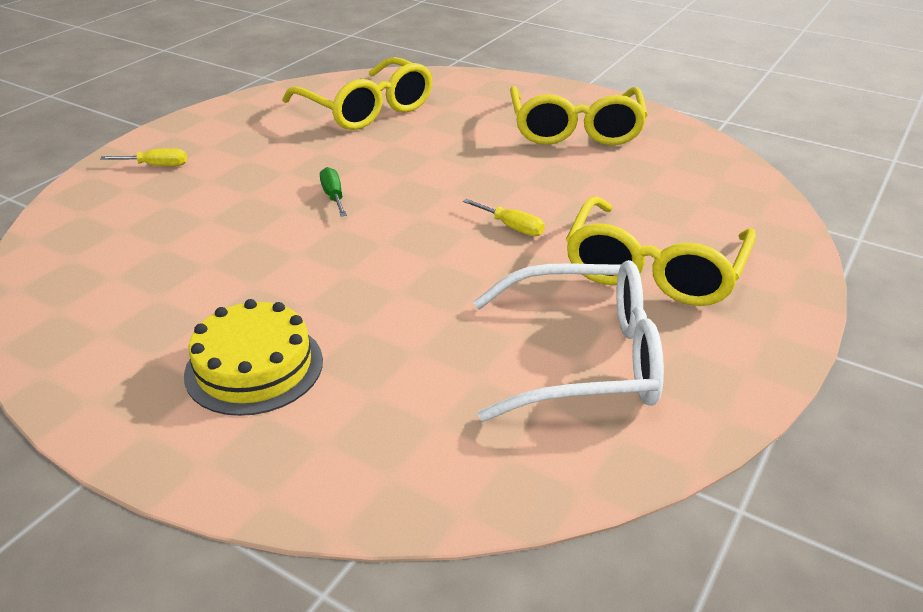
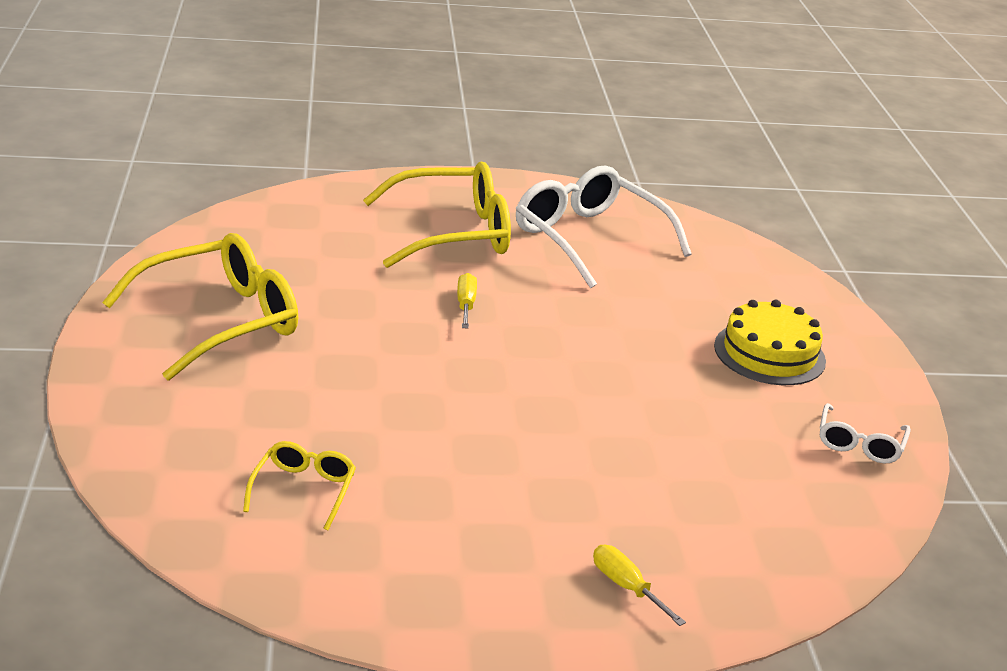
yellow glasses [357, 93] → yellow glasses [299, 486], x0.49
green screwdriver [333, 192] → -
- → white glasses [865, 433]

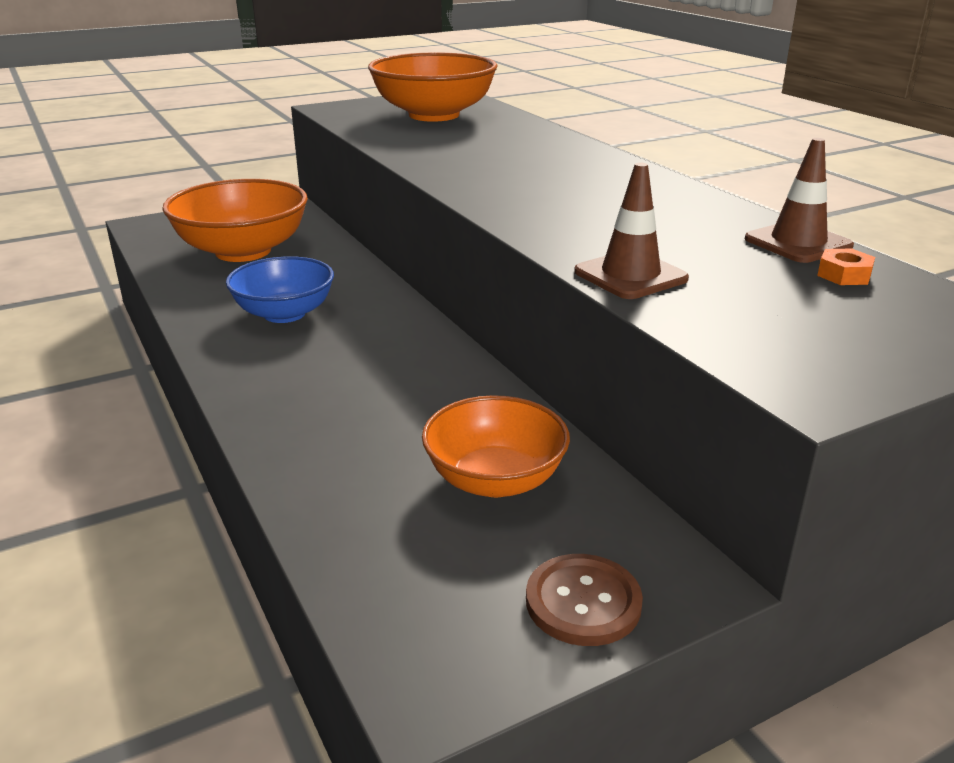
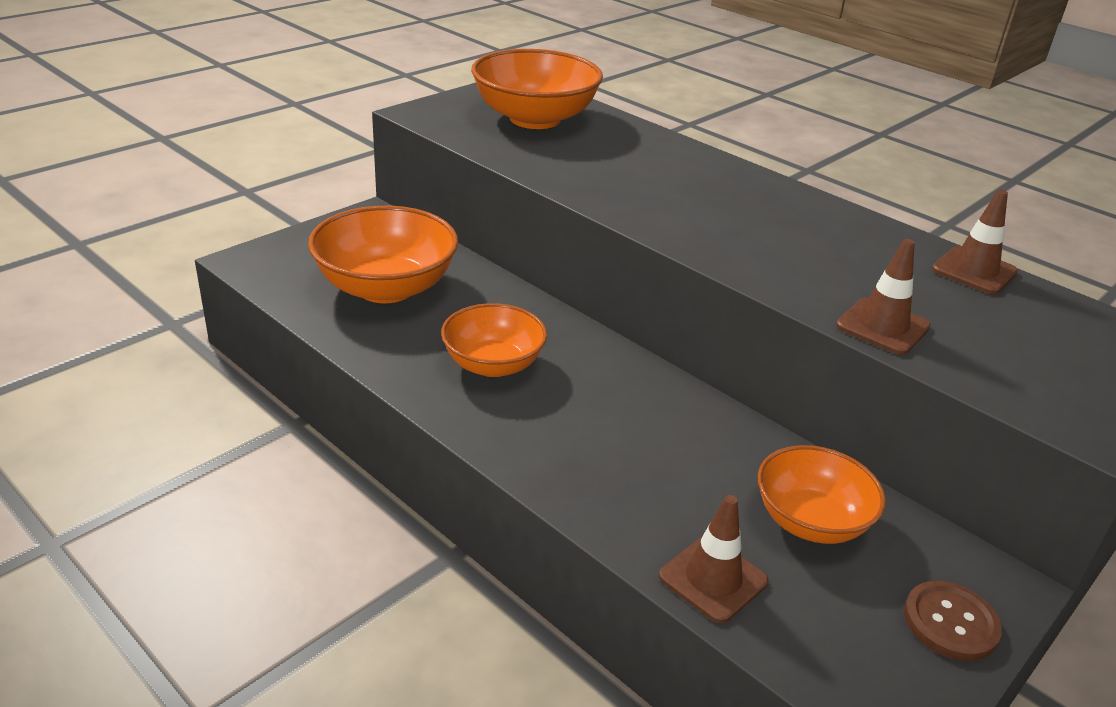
blue bowl [280, 289] → orange bowl [494, 340]
orange nut [846, 267] → -
- → brown traffic cone [713, 559]

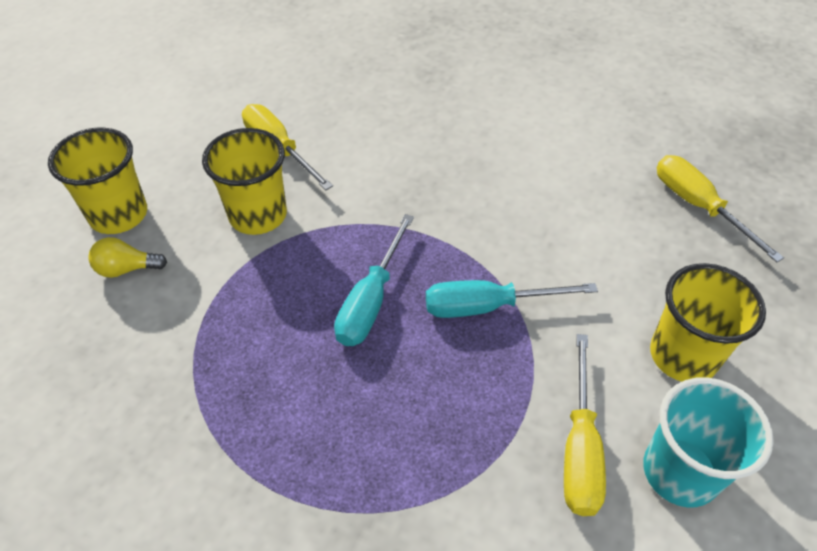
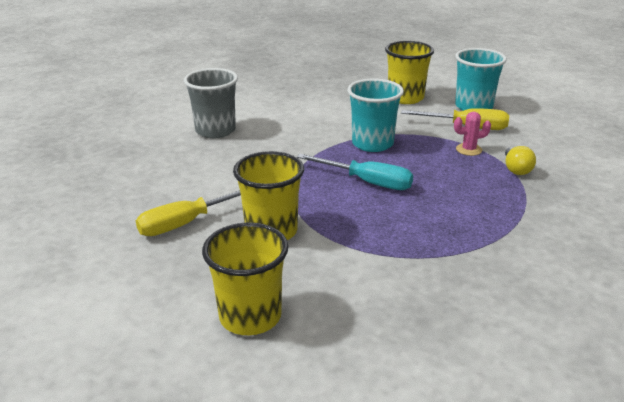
yellow light bulb [128, 257] → yellow light bulb [520, 160], moved
turquoise screwdriver [512, 299] → turquoise cup [375, 115]
yellow screwdriver [720, 208] → -
- → grey cup [211, 103]
- → pink cactus [472, 134]

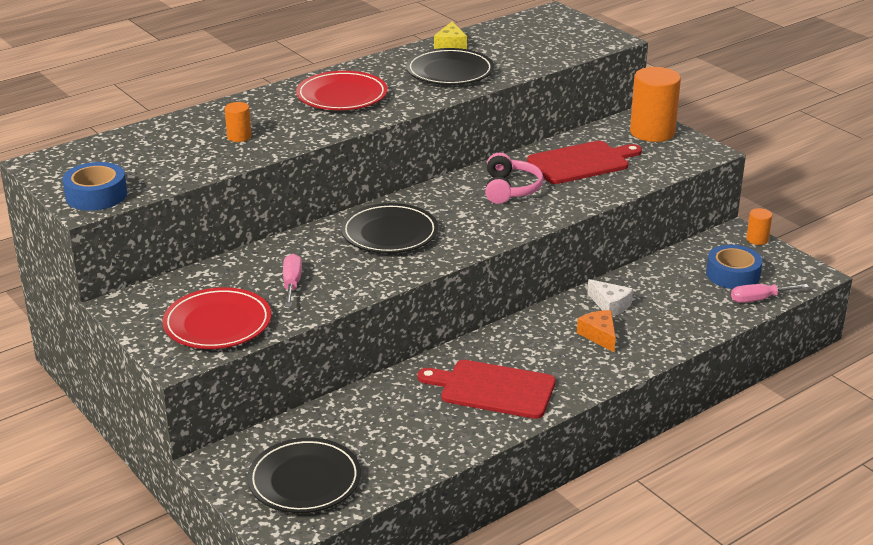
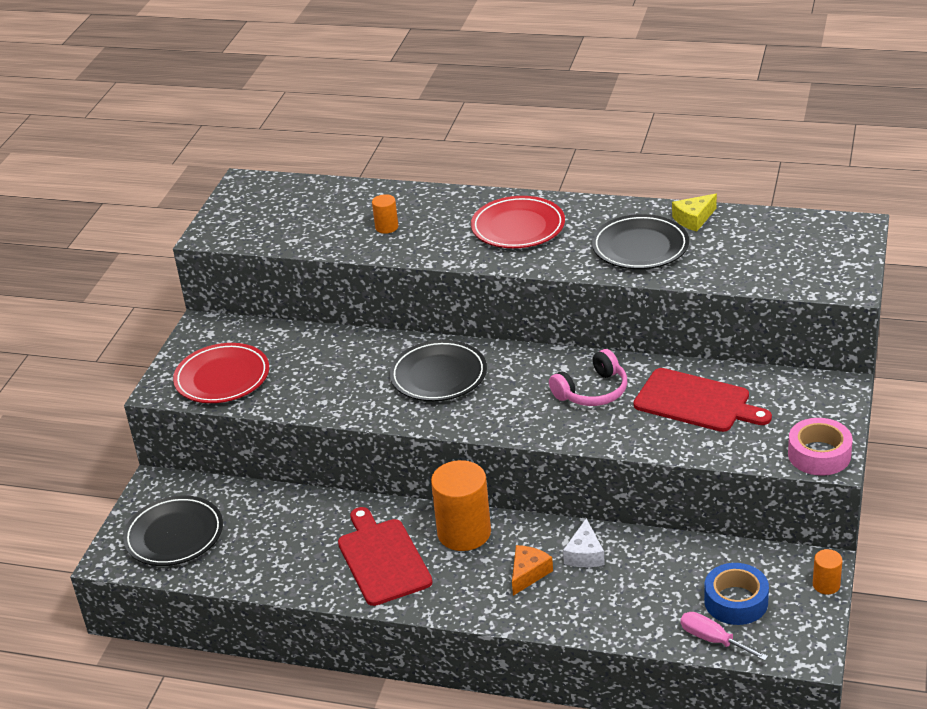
blue tape [94, 186] → -
pink screwdriver [292, 280] → -
orange cylinder [655, 104] → orange cylinder [461, 505], moved
- → pink tape [820, 447]

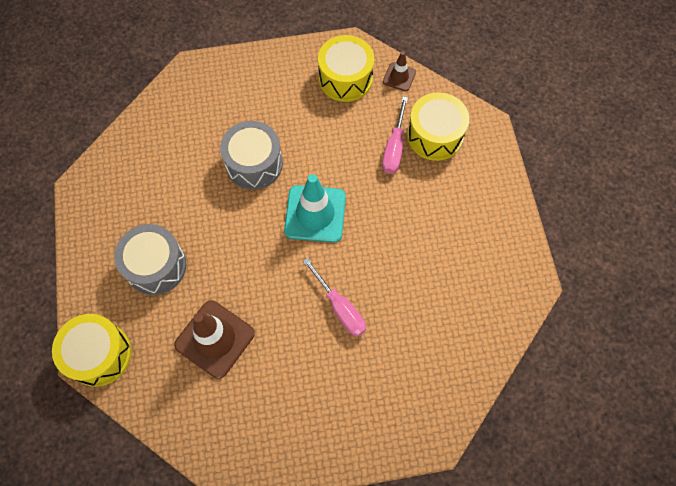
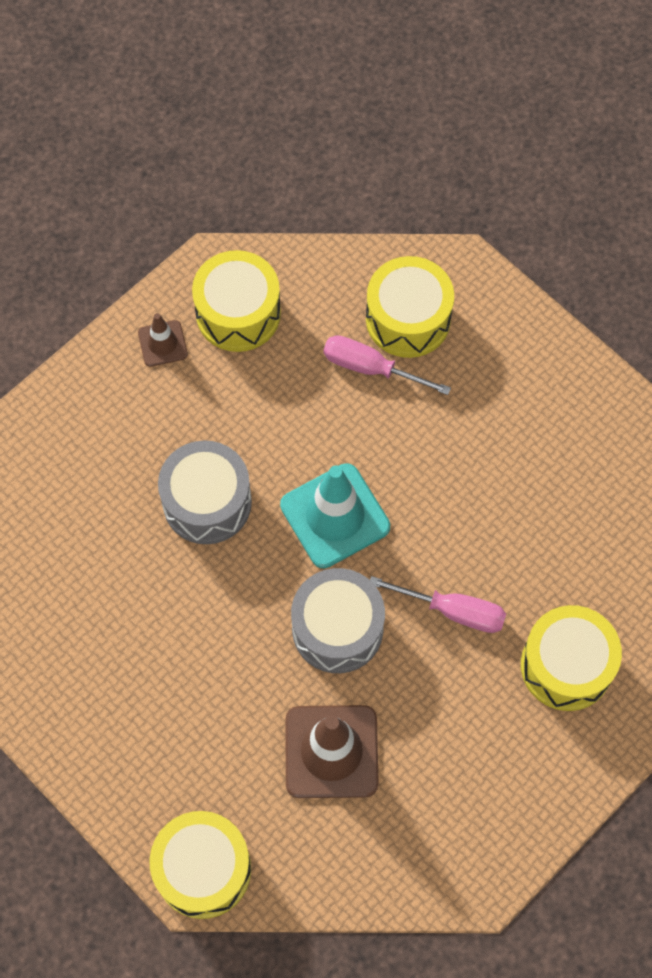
grey drum [150, 259] → grey drum [338, 620], moved
pink screwdriver [395, 135] → pink screwdriver [387, 365], 135 degrees clockwise
brown traffic cone [399, 71] → brown traffic cone [163, 340], moved
- → yellow drum [571, 658]

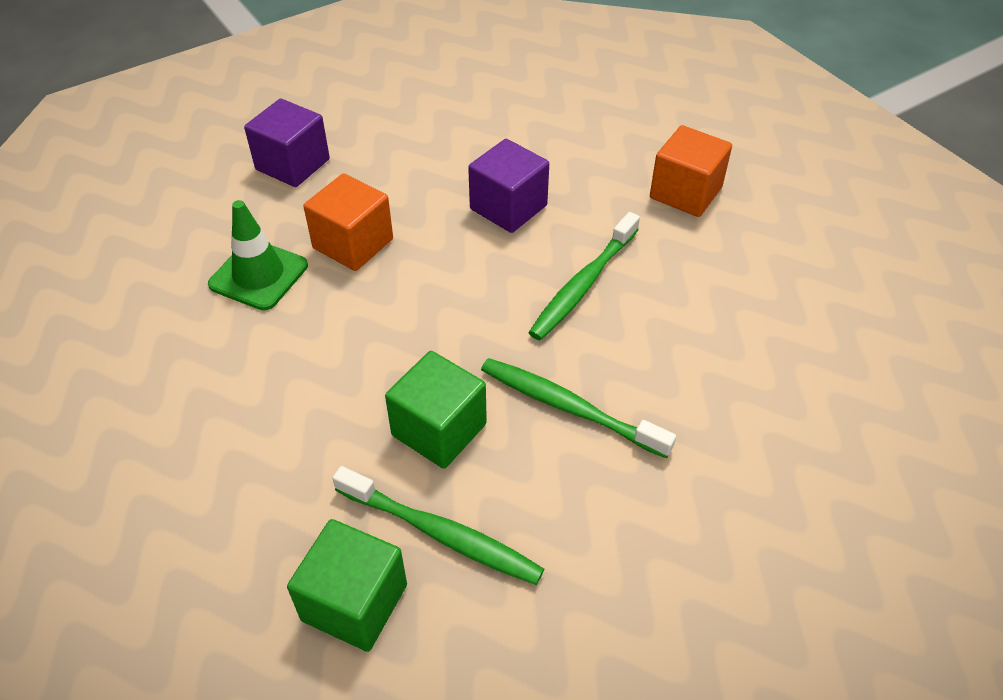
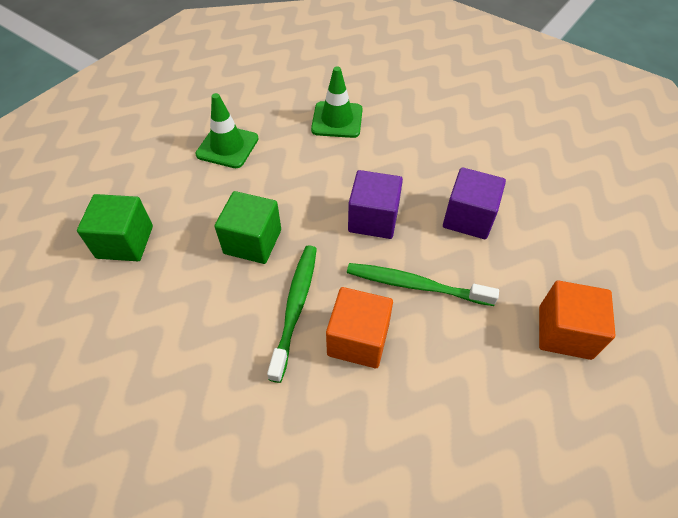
purple cube [287, 143] → purple cube [375, 204], moved
orange cube [348, 222] → orange cube [359, 327], moved
green toothbrush [438, 525] → -
- → green traffic cone [227, 130]

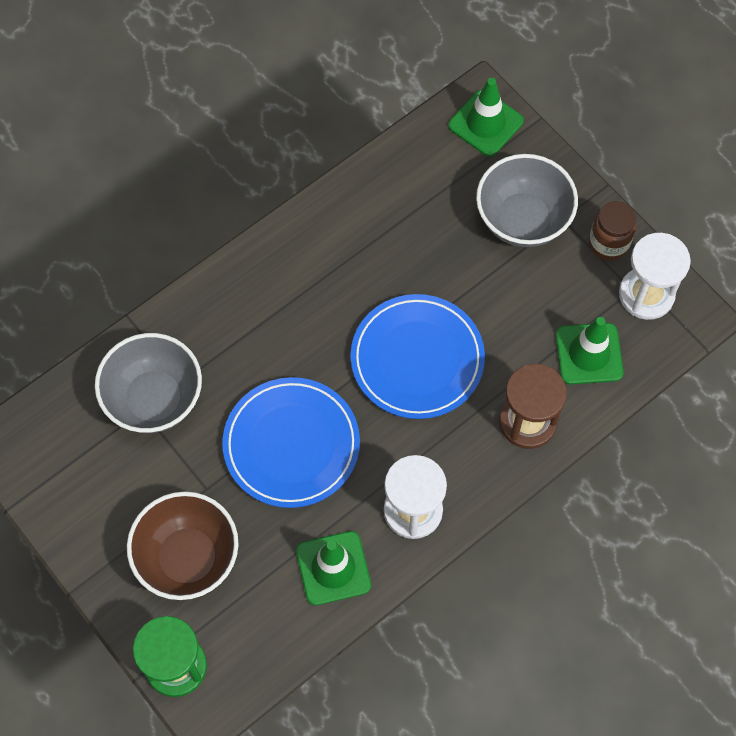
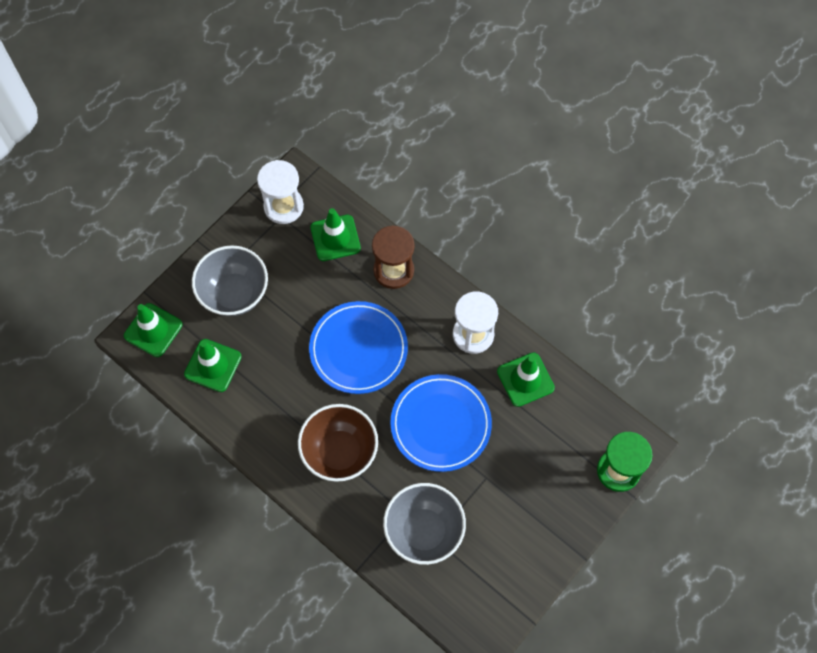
brown bowl [183, 546] → brown bowl [338, 443], moved
brown jar [612, 231] → -
- → green traffic cone [213, 365]

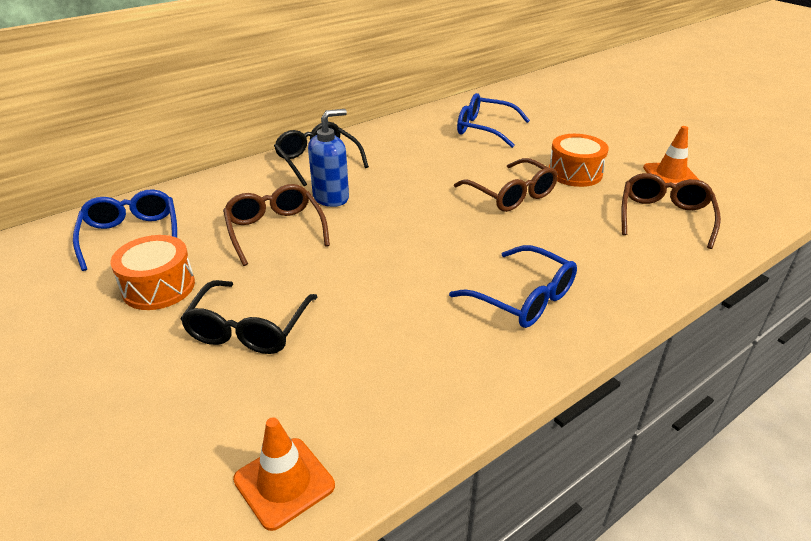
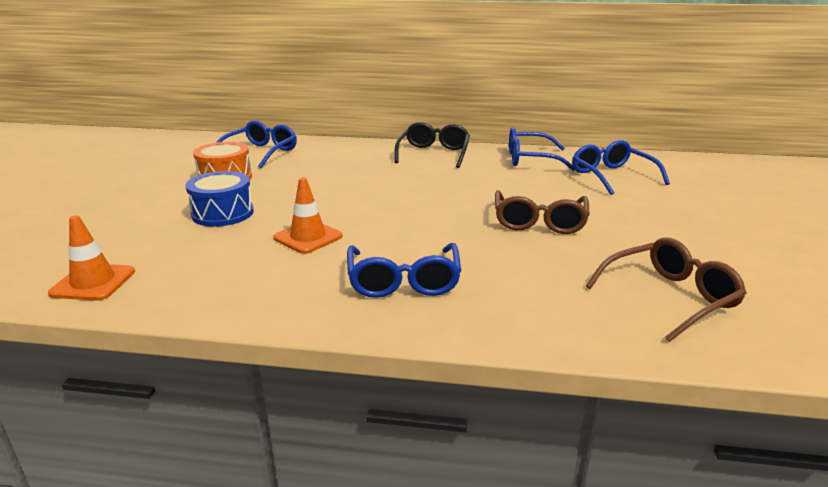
black glasses [249, 317] → blue drum [220, 199]
brown glasses [276, 225] → -
blue soap dispenser [328, 158] → -
orange drum [579, 160] → -
orange traffic cone [671, 155] → orange traffic cone [308, 216], moved
- → blue glasses [542, 149]

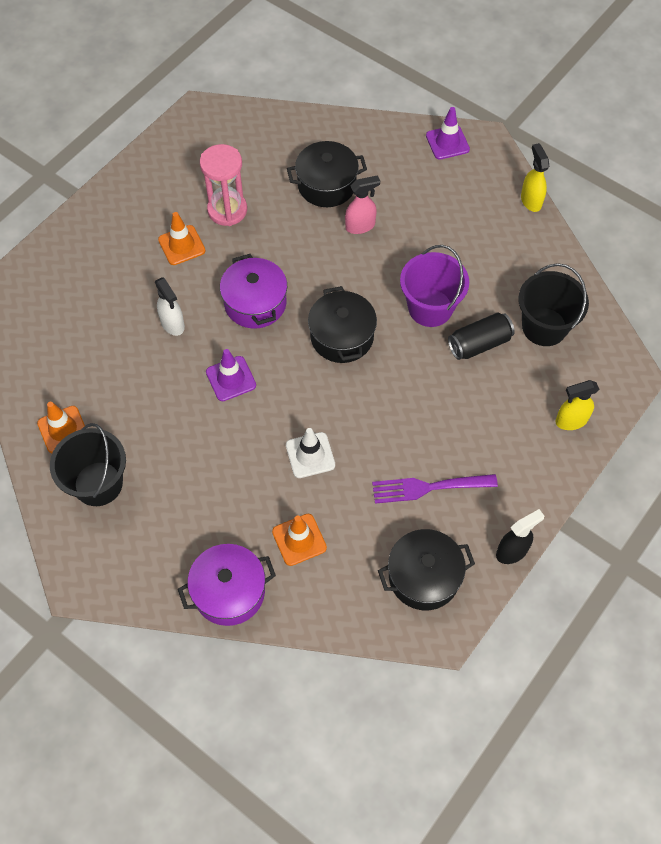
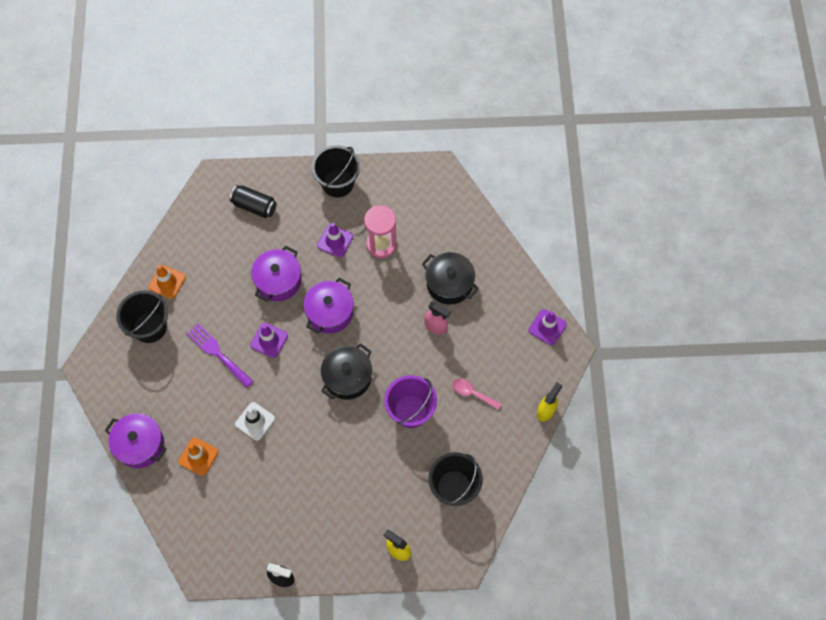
white spray bottle [170, 306] → purple pot [276, 273]
orange traffic cone [181, 238] → purple traffic cone [335, 240]
purple fork [435, 489] → purple fork [220, 356], moved
black pot [426, 569] → -
black can [481, 336] → black can [253, 201], moved
- → black bucket [336, 171]
- → pink spoon [476, 394]

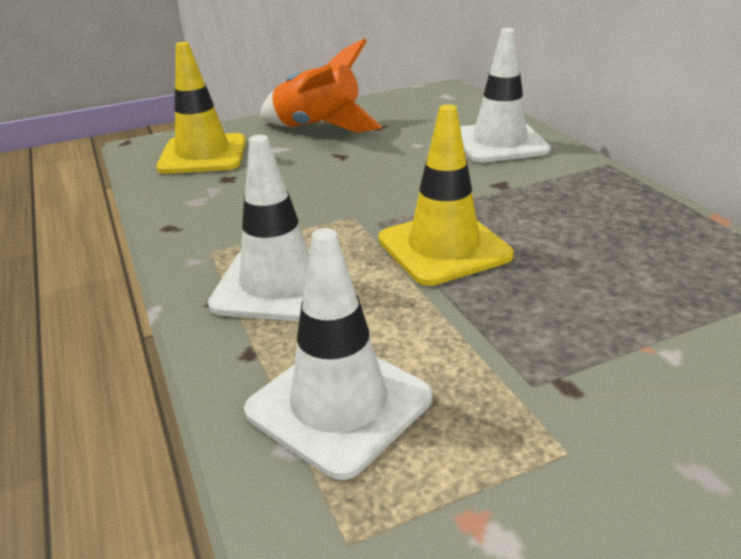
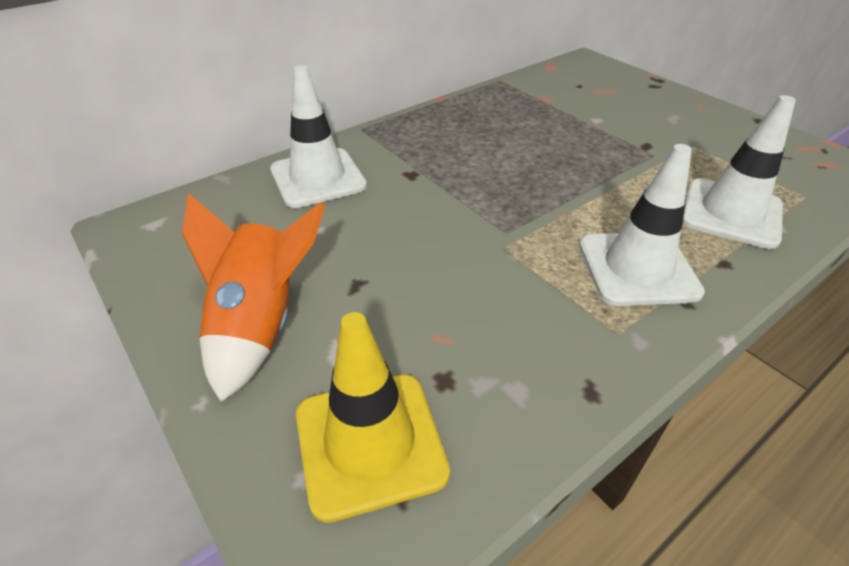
yellow traffic cone [446, 195] → -

